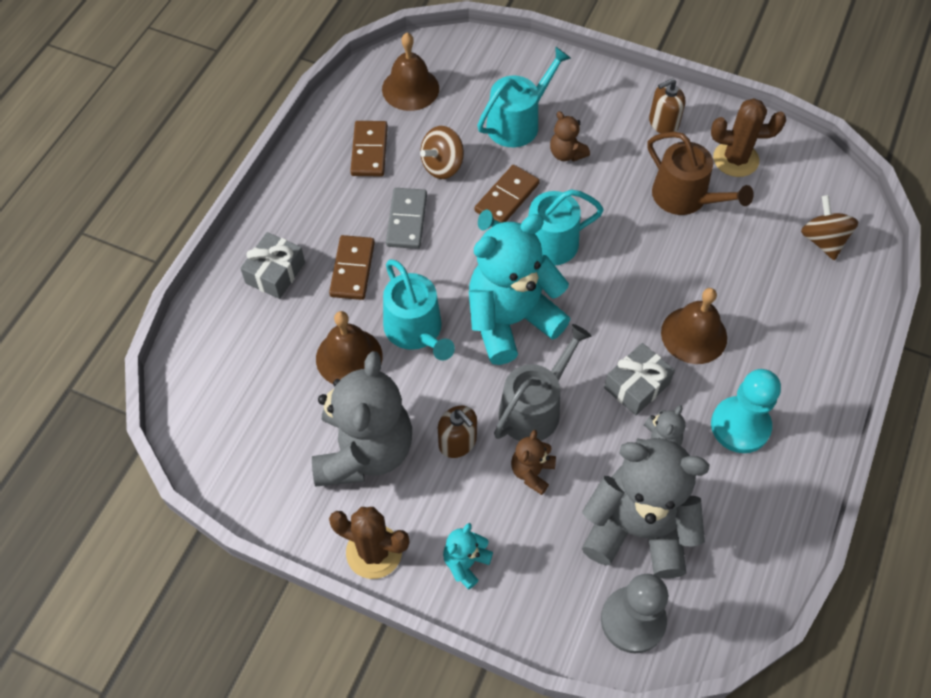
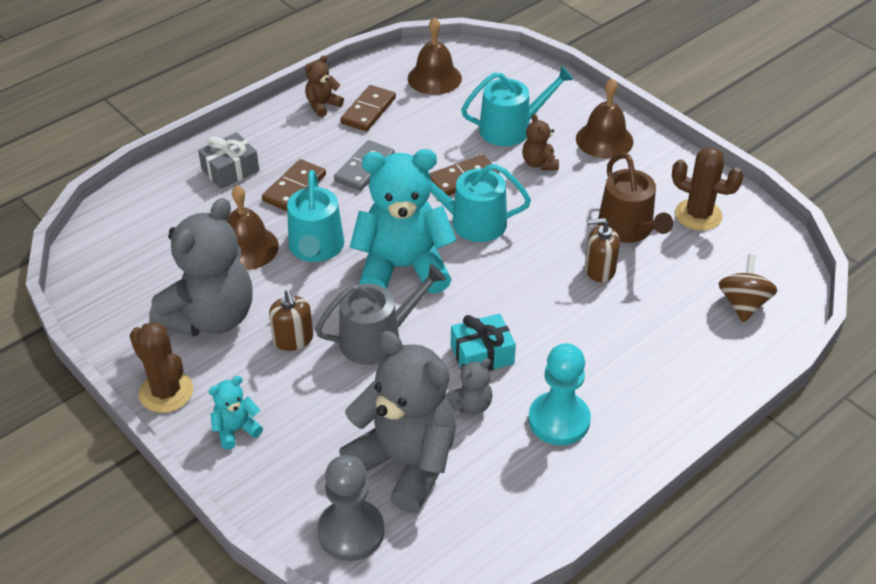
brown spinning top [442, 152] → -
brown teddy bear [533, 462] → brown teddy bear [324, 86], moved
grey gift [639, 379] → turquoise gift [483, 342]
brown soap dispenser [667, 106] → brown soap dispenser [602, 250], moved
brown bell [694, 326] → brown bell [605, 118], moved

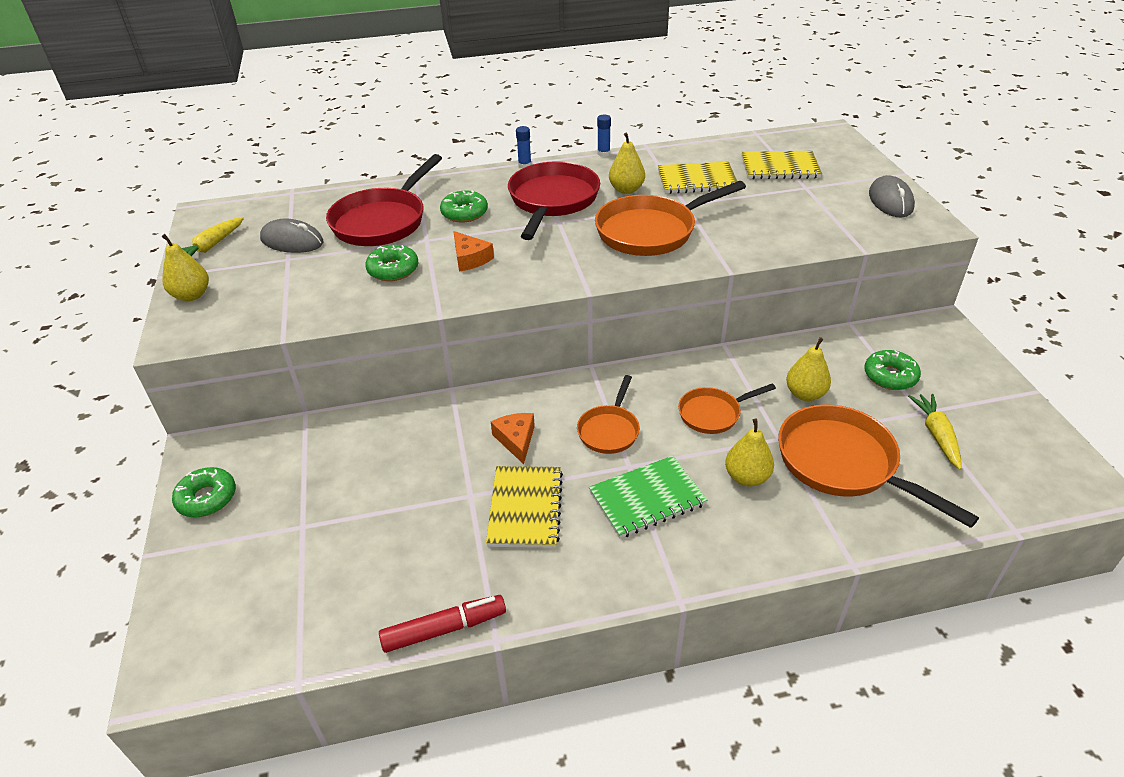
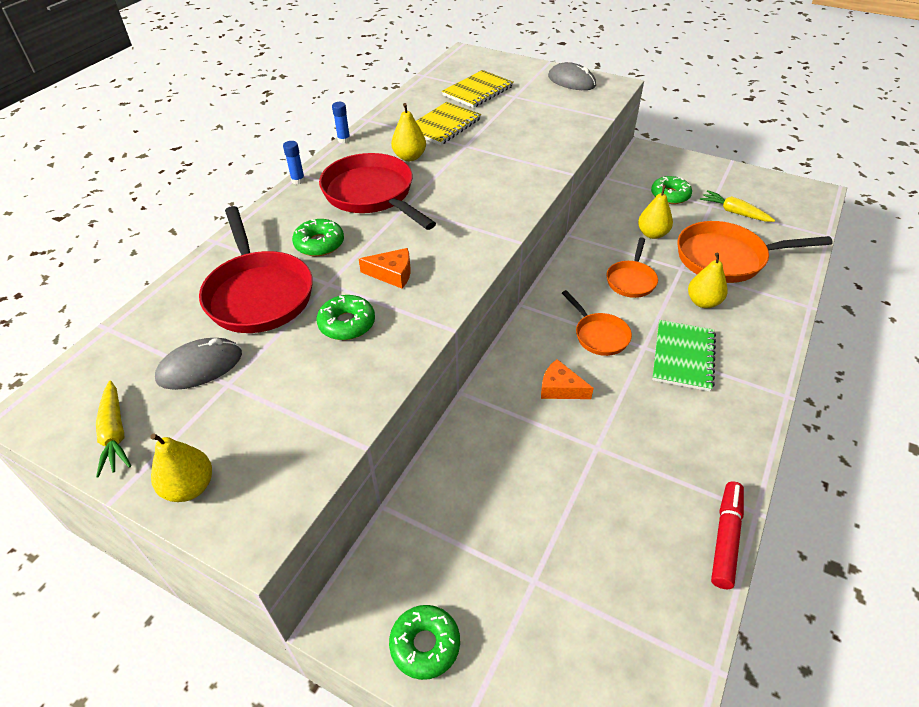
yellow notebook [524, 507] → -
orange pan [670, 218] → -

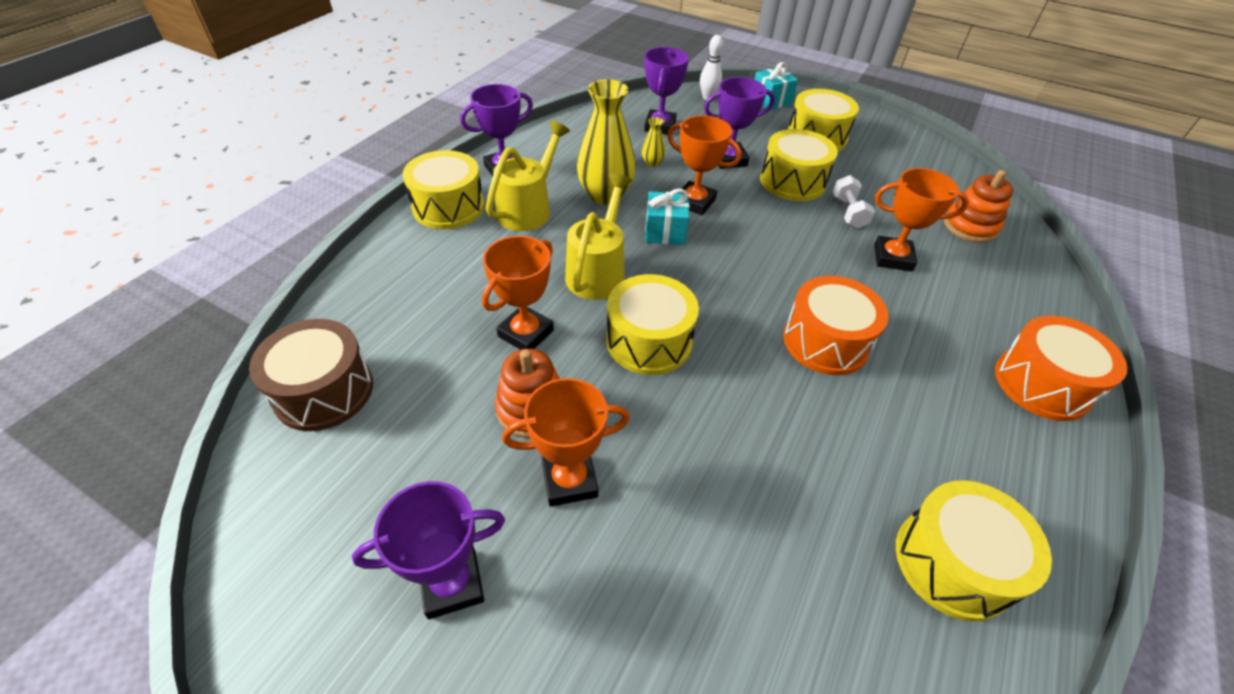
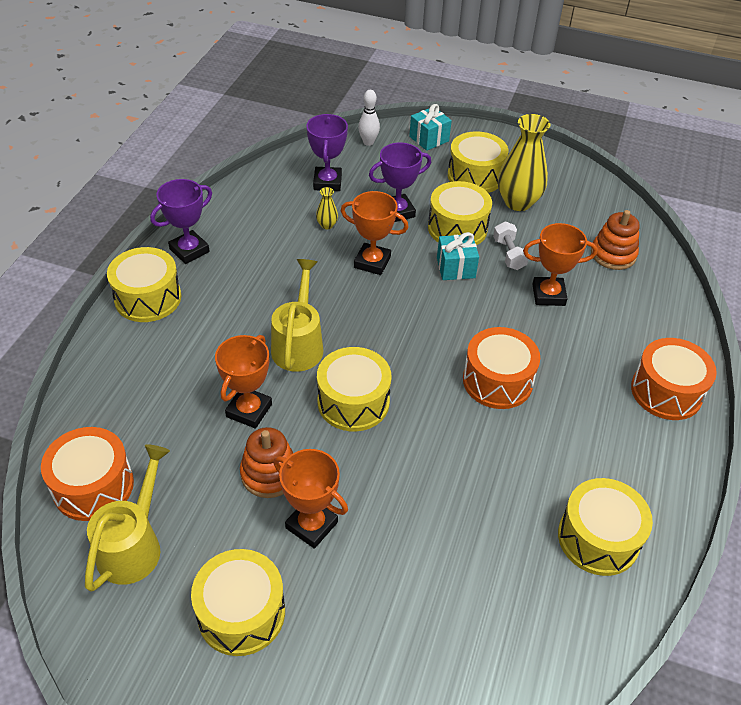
brown drum [311, 375] → orange drum [87, 474]
purple trophy [428, 550] → yellow drum [238, 602]
yellow watering can [528, 176] → yellow watering can [127, 518], moved
orange trophy [566, 442] → orange trophy [310, 499], 60 degrees clockwise
yellow vase [606, 142] → yellow vase [524, 162], moved
turquoise gift [667, 217] → turquoise gift [458, 256], moved

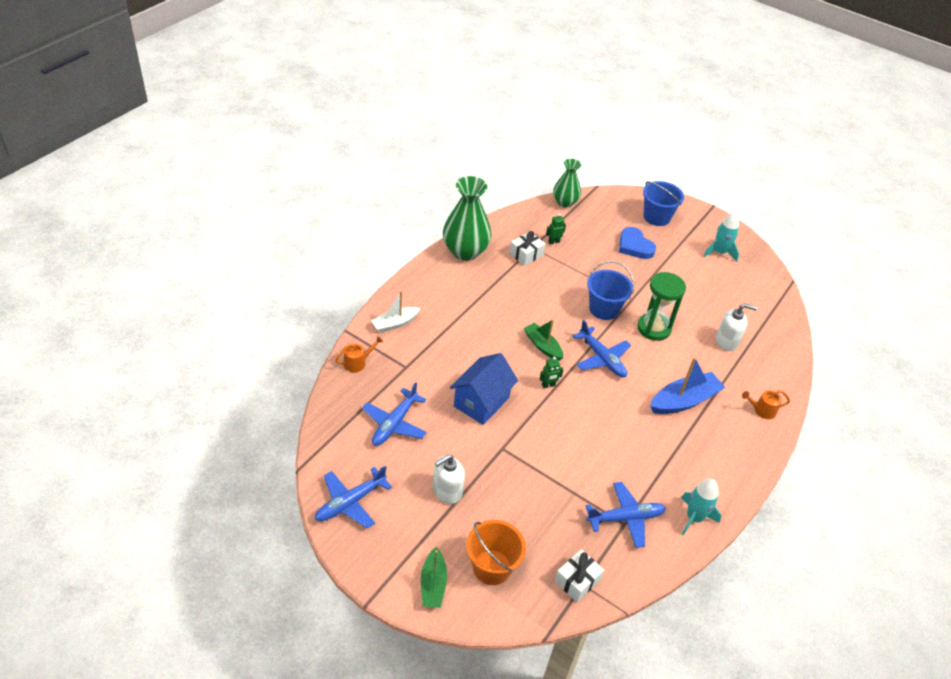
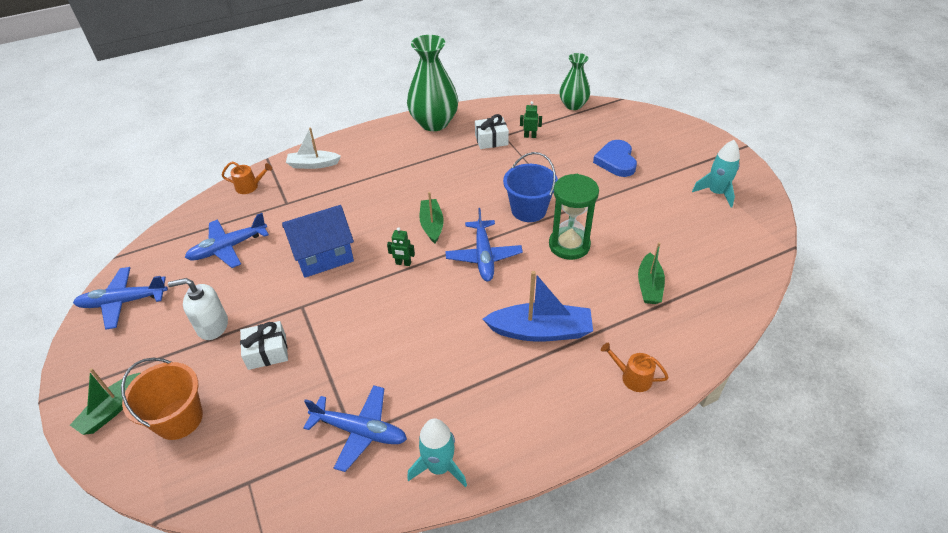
white gift [579, 575] → white gift [264, 345], moved
blue bucket [663, 203] → -
white soap dispenser [736, 327] → green boat [651, 273]

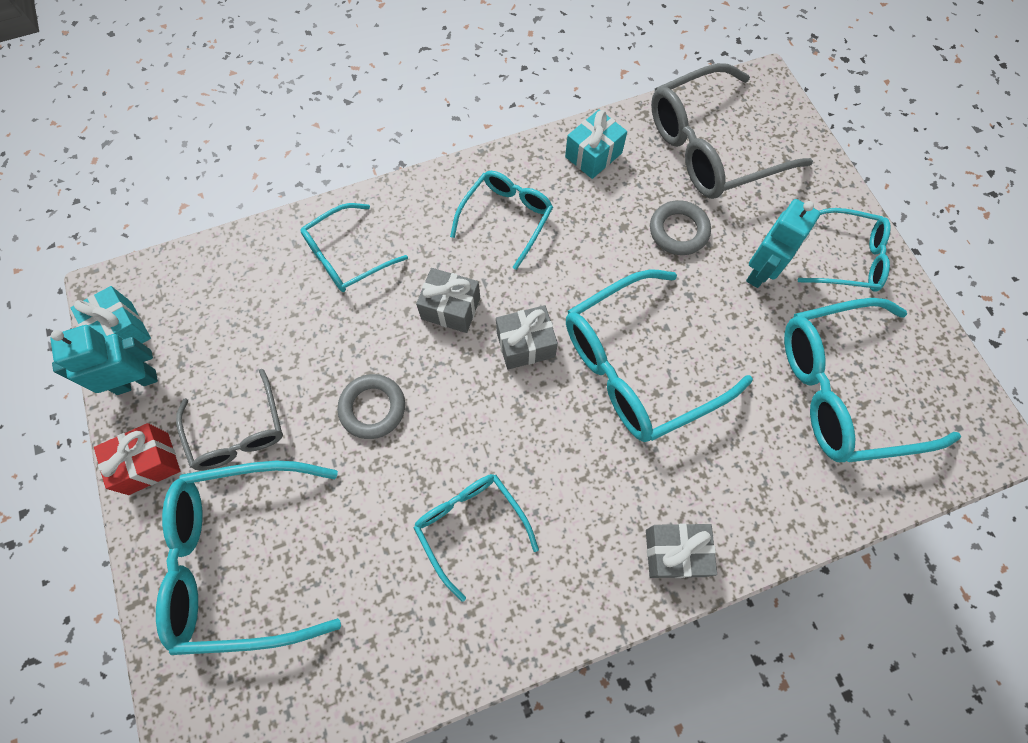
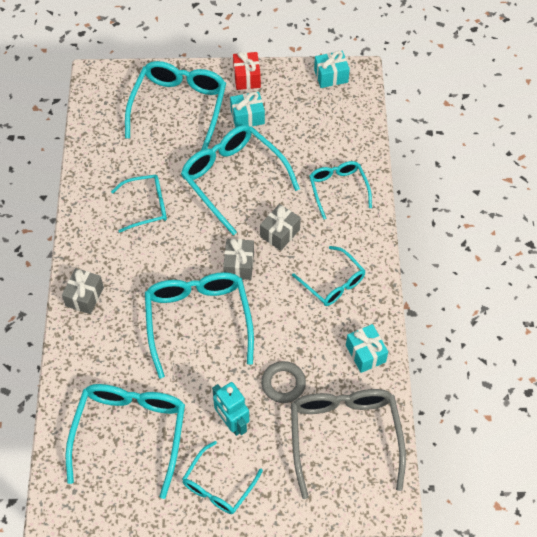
turquoise robot [104, 360] → -
grey glasses [229, 420] → turquoise gift [247, 110]
grey ring [371, 406] → turquoise glasses [240, 180]

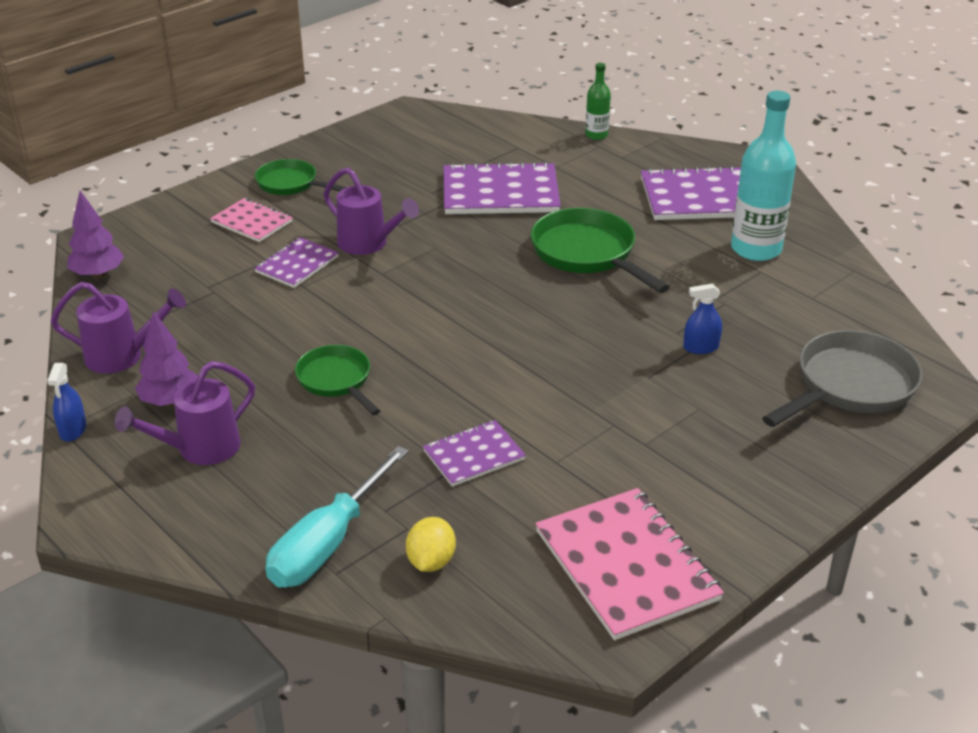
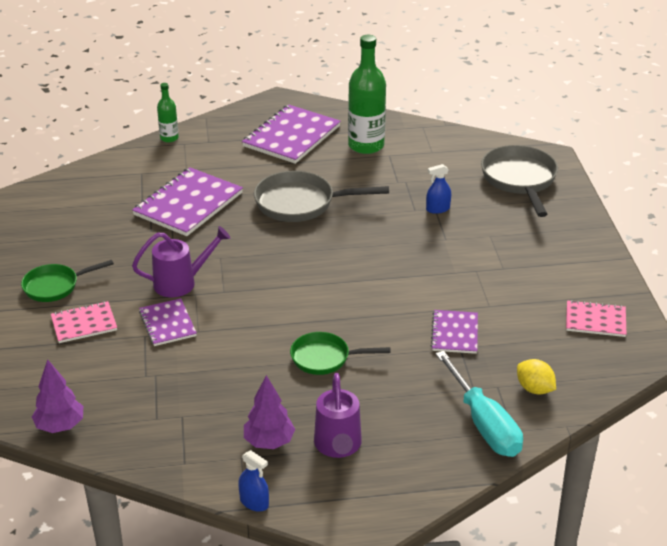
purple watering can [118, 328] → -
green pan [600, 250] → grey pan [321, 196]
pink notebook [629, 564] → pink notebook [596, 318], x0.56
blue spray bottle [702, 319] → blue spray bottle [438, 189], 45 degrees clockwise
turquoise bottle [763, 176] → green bottle [367, 94]

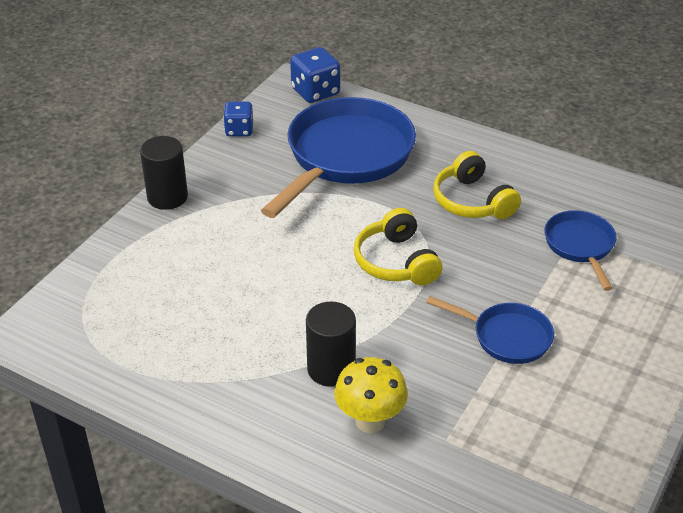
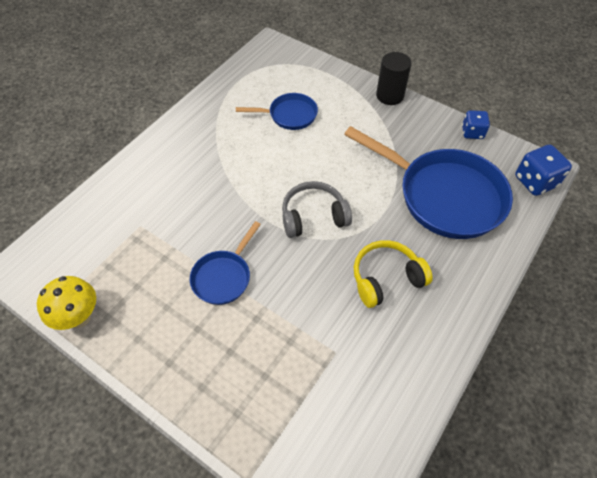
black cylinder [331, 344] → -
yellow mushroom [371, 395] → yellow mushroom [66, 303], moved
yellow headphones [398, 246] → grey headphones [317, 209]
blue pan [581, 250] → blue pan [277, 111], moved

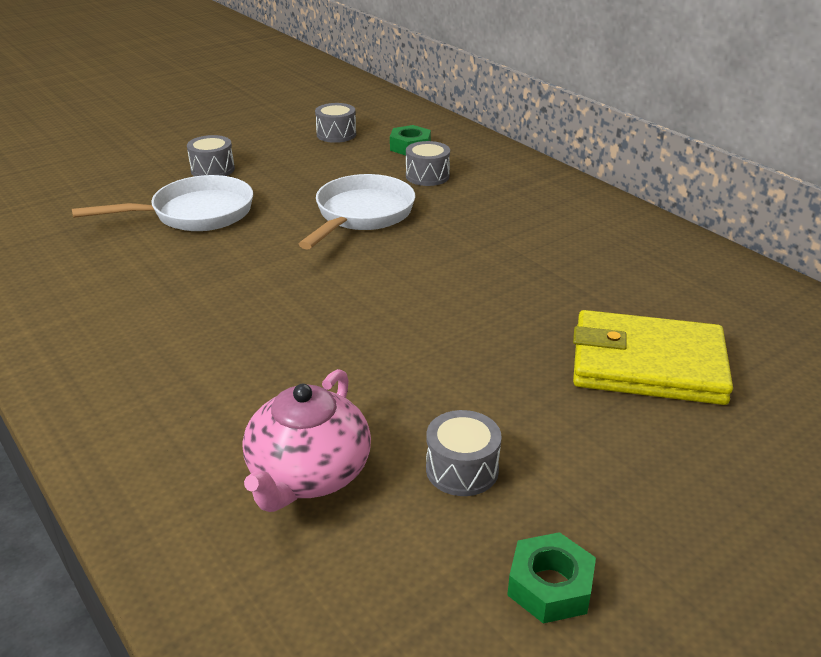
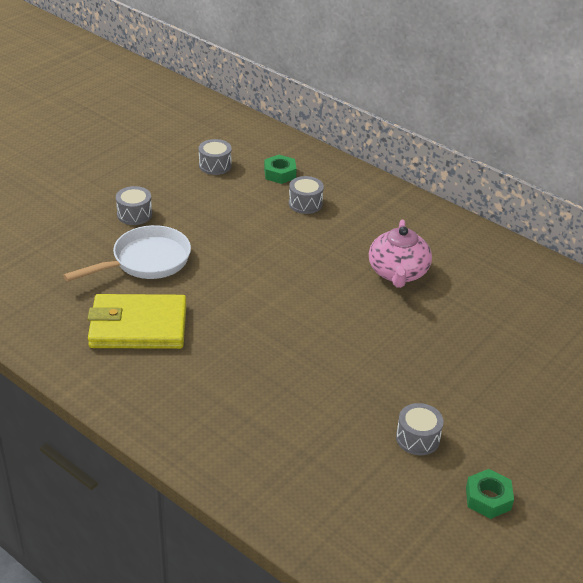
pink teapot [307, 440] → pink teapot [400, 254], moved
white pan [357, 211] → -
yellow wallet [653, 357] → yellow wallet [137, 321], moved

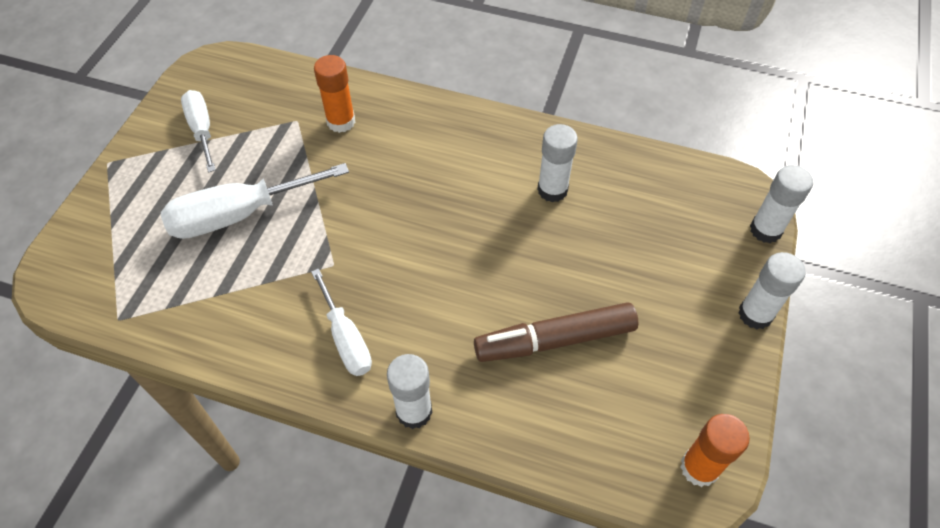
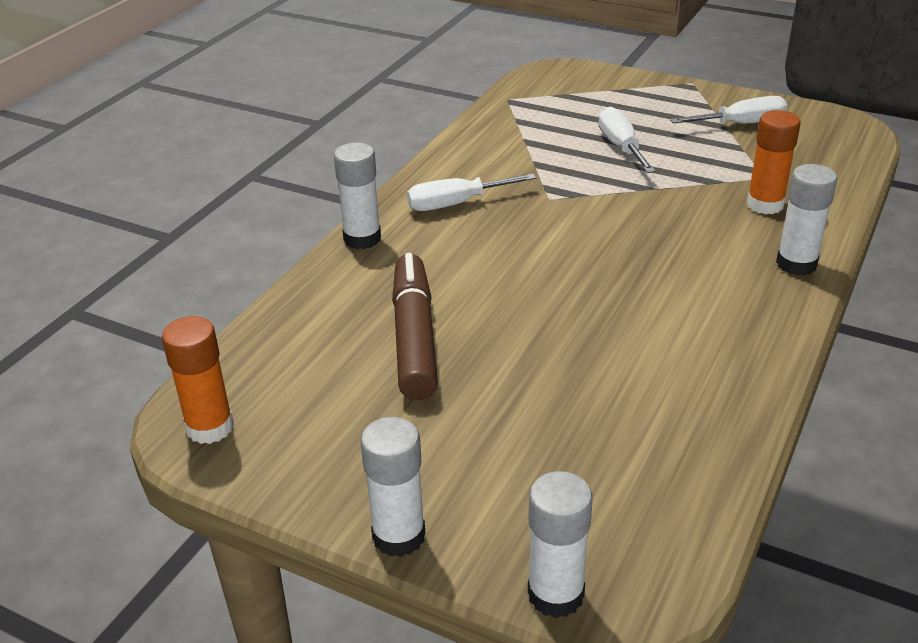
white screwdriver [255, 201] → white screwdriver [626, 140], x0.63
white glue stick [557, 163] → white glue stick [806, 220], moved

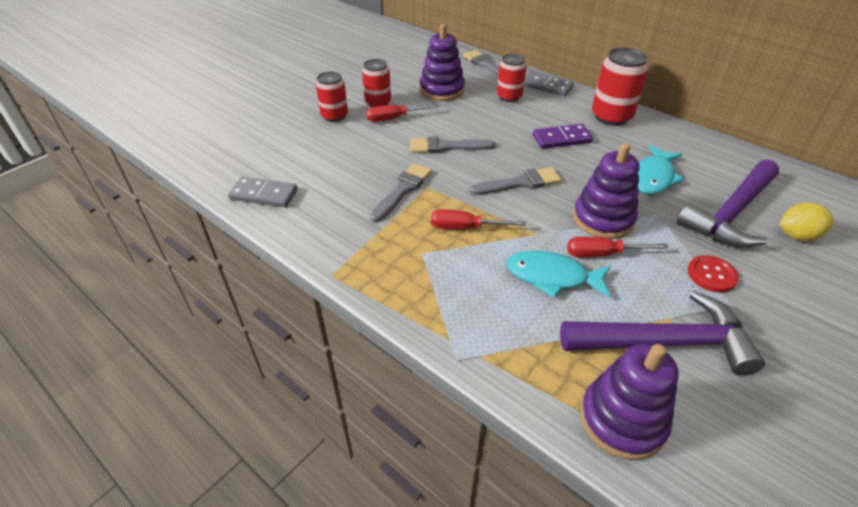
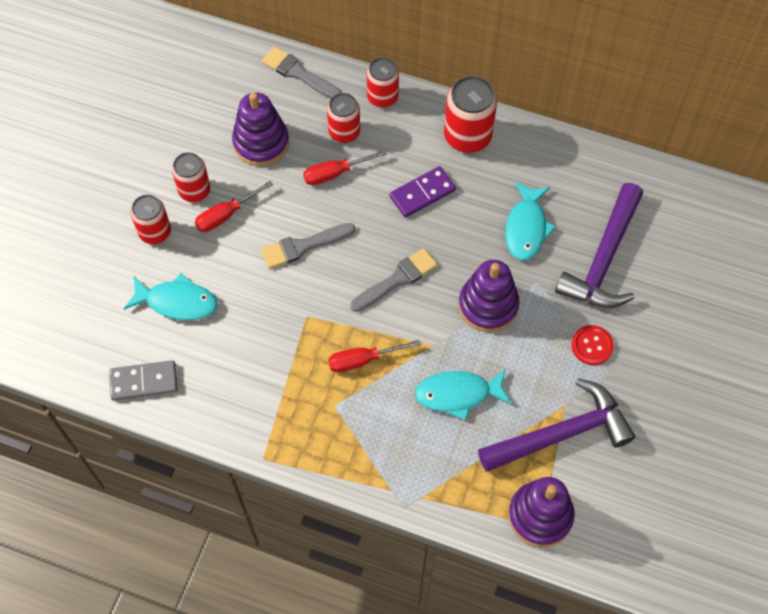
grey brush [401, 192] → -
grey domino [549, 84] → red can [383, 82]
red screwdriver [618, 247] → red screwdriver [345, 167], moved
yellow lemon [807, 222] → -
- → turquoise fish [170, 296]

